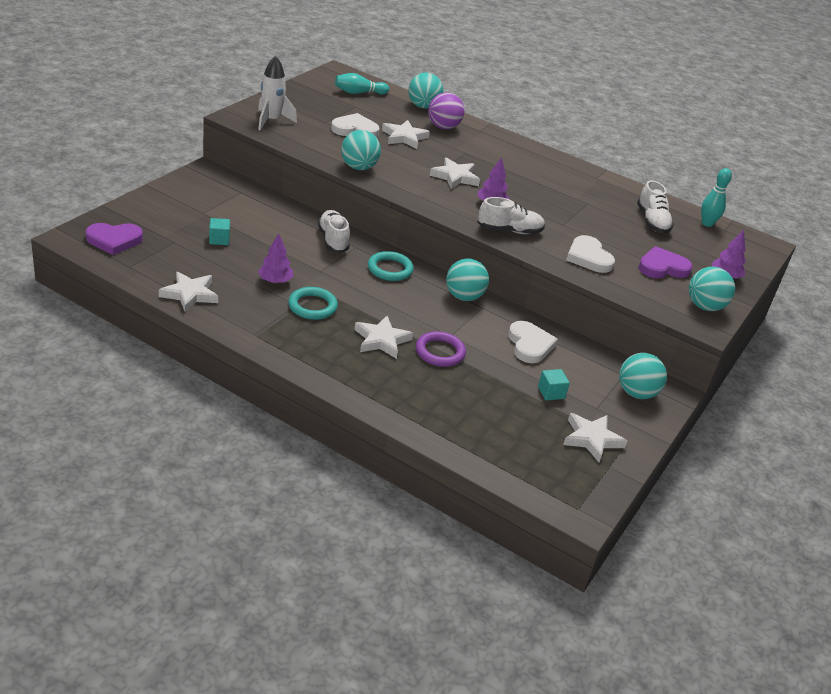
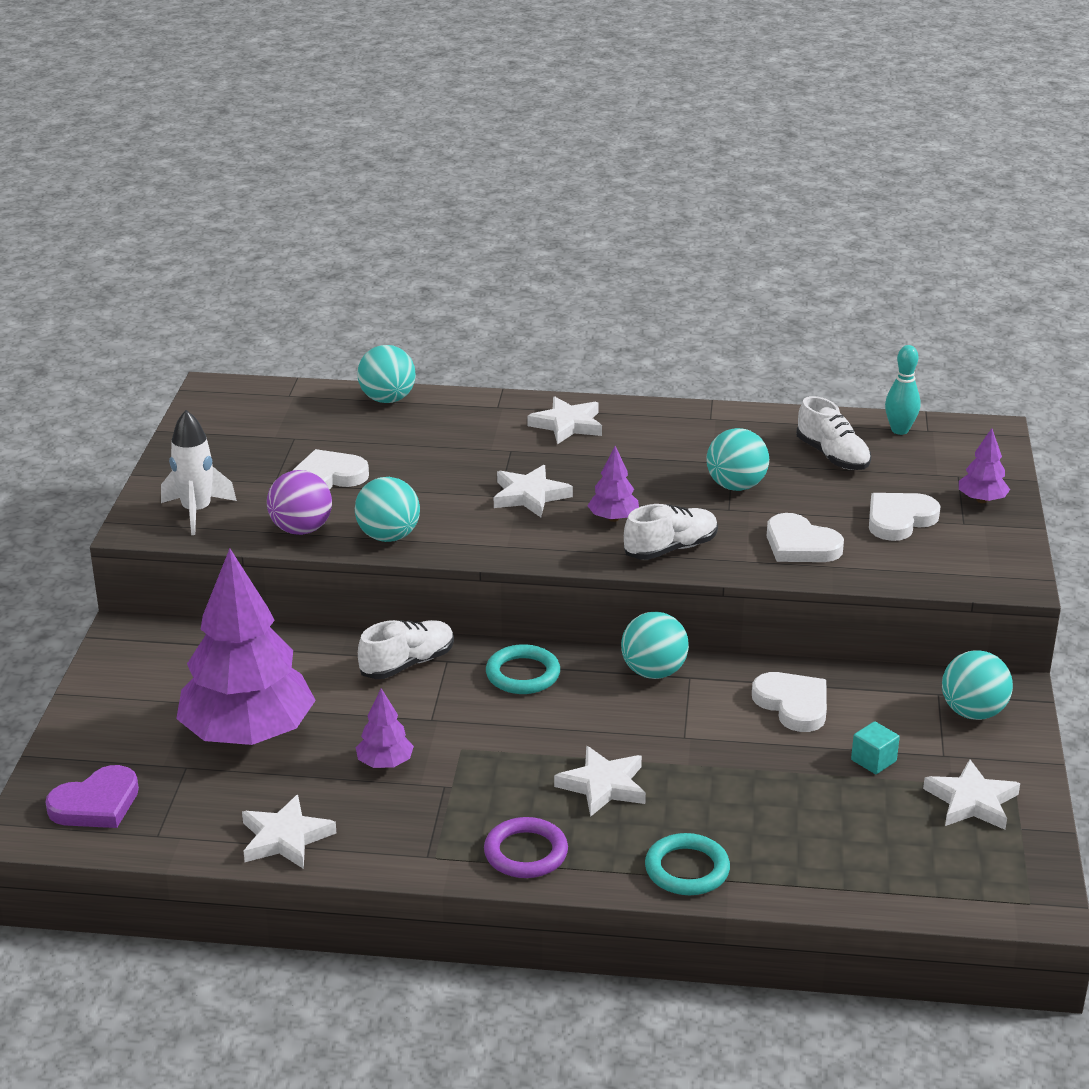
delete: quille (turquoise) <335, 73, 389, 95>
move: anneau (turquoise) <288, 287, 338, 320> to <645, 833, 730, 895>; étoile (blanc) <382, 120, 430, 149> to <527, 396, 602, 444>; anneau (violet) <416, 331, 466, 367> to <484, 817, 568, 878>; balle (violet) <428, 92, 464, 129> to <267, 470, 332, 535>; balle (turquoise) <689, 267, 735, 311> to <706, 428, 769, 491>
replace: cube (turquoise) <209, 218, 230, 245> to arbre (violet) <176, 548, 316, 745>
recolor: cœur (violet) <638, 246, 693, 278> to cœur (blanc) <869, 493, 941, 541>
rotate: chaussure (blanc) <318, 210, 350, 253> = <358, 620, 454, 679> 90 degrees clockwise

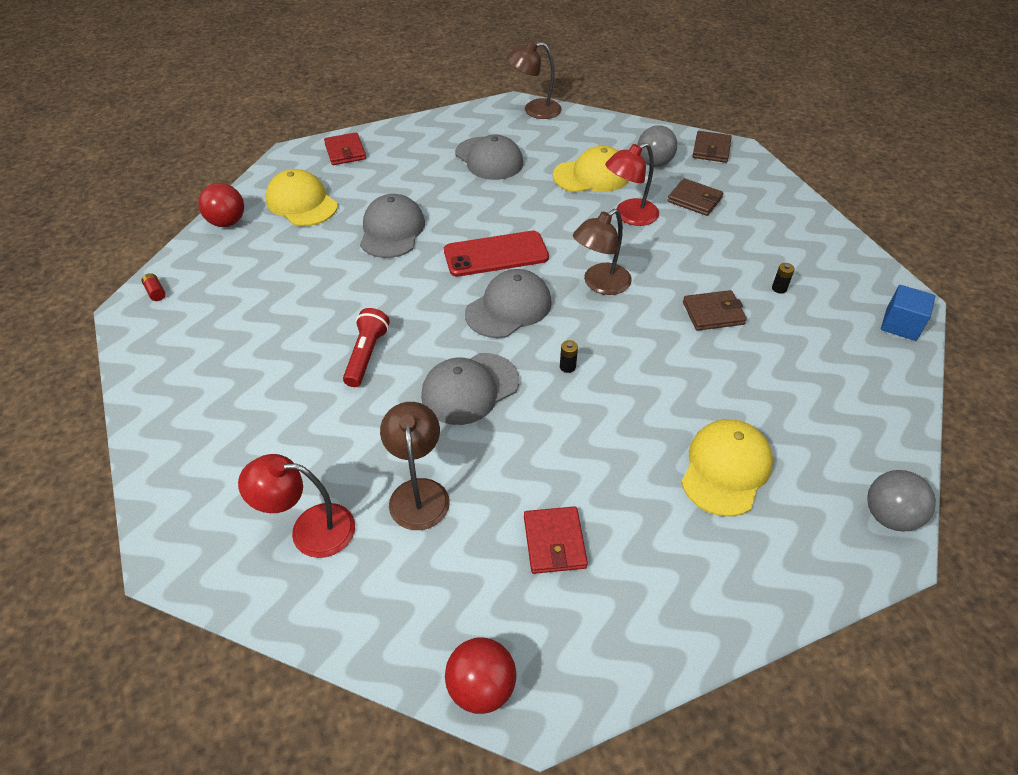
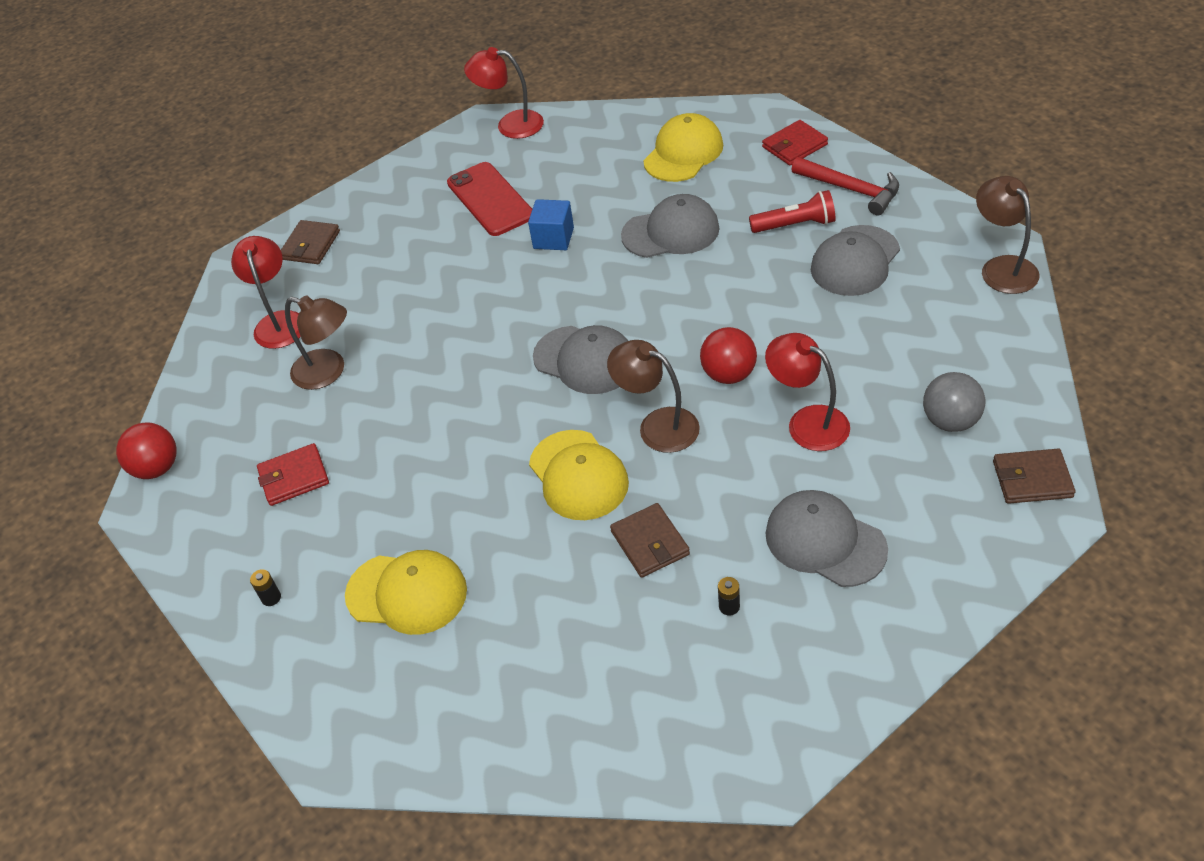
delete: balle (gris) <867, 470, 936, 532>
insert: marteau (rouge) <791, 157, 899, 215>
move: balle (rouge) <198, 183, 244, 227> to <700, 327, 757, 384>; lampe de poche (rouge) <343, 308, 390, 387> to <749, 190, 836, 233>; casquette (gris) <421, 353, 519, 425> to <765, 490, 888, 587>; téléphone (rouge) <444, 231, 549, 277> to <447, 162, 532, 236>; casquette (jaune) <553, 146, 629, 192> to <529, 430, 629, 520>; pile (noir) <560, 340, 578, 373> to <250, 569, 281, 606>; portefeuille (marron) <667, 178, 723, 216> to <281, 220, 340, 264>; cube (bleu) <881, 285, 935, 341> to <528, 199, 574, 250>
replace: pile (rouge) <142, 273, 165, 301> to lampe (rouge) <464, 47, 544, 139>
rotate: lampe (marron) <380, 402, 450, 530> = <285, 295, 347, 390> 45 degrees clockwise

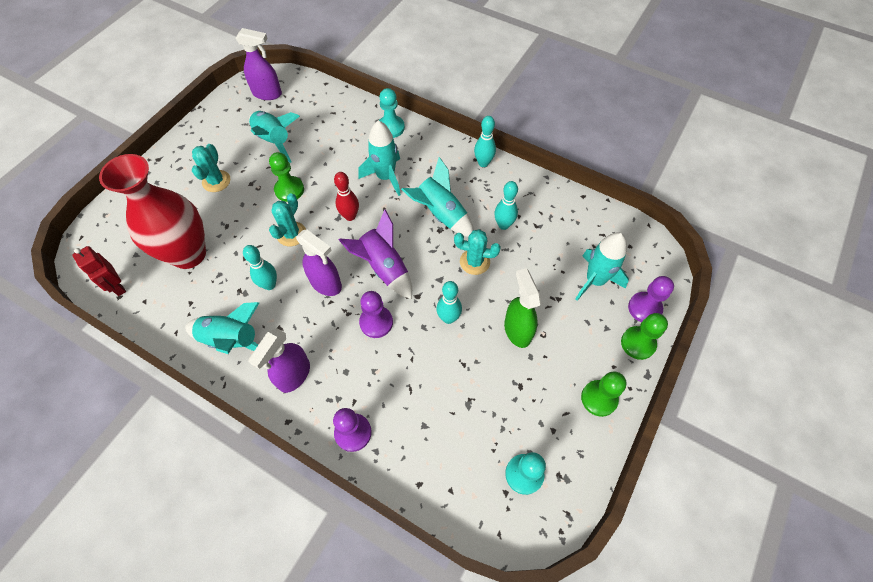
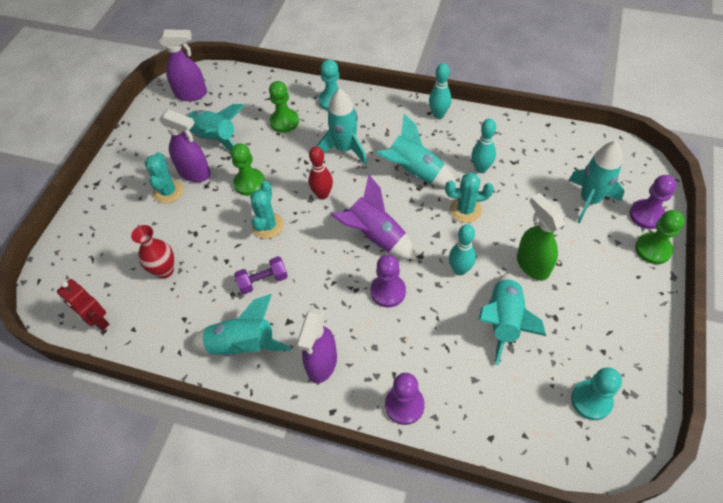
insert: fusée (turquoise) <479, 273, 546, 365>
move: vaporisateur (violet) <296, 230, 342, 296> to <159, 109, 211, 182>; pion (vert) <581, 372, 627, 417> to <269, 81, 299, 133>
replace: quille (turquoise) <243, 245, 277, 290> to haltère (violet) <234, 256, 288, 294>
resize: vase (rouge) <99, 154, 206, 269> = <131, 225, 174, 279> x0.48

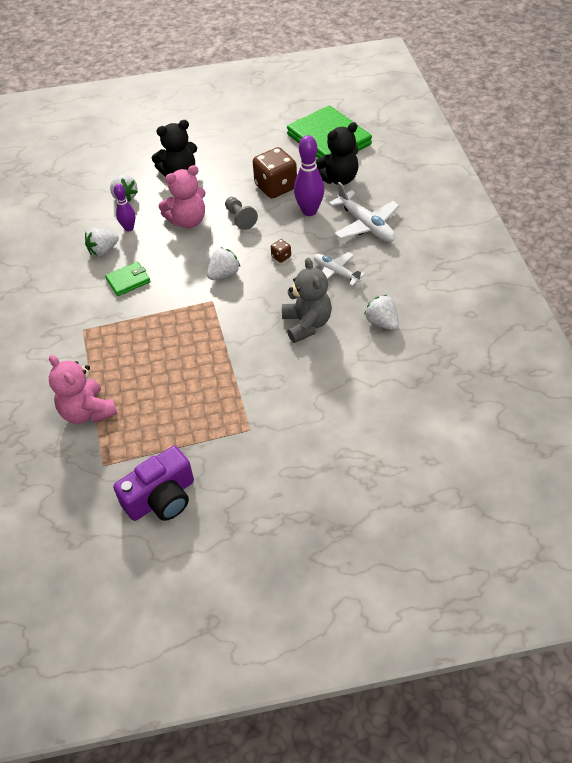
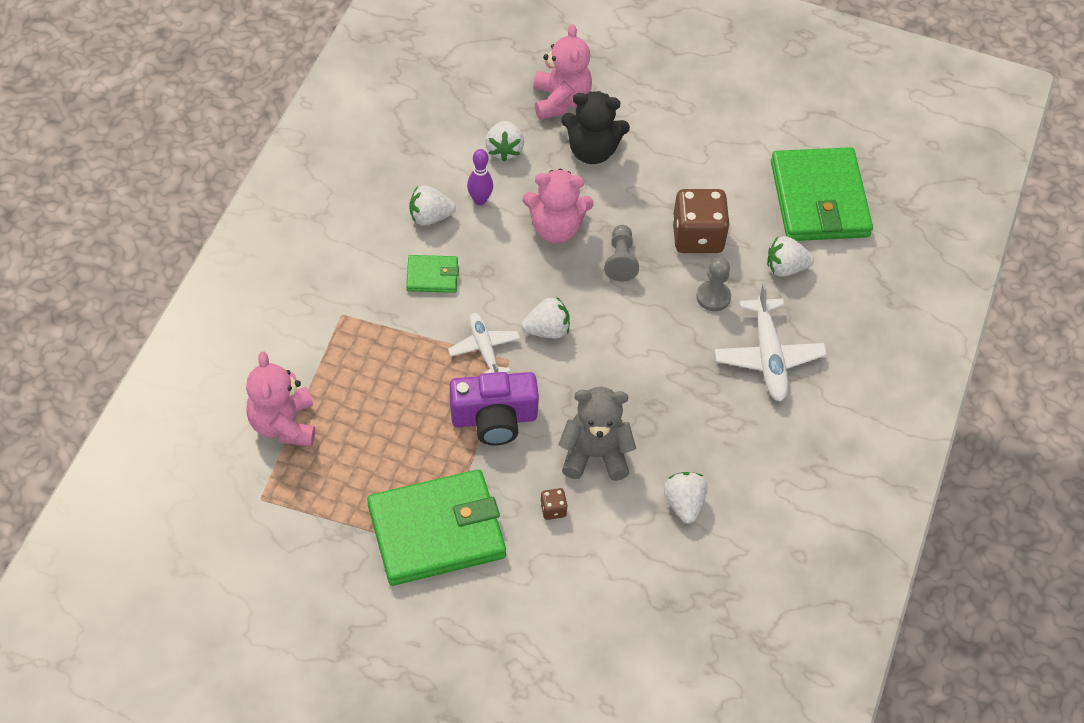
insert: portefeuille (vert) <367, 469, 506, 586>; ours en peluche (rose) <533, 24, 592, 120>
move: appareil photo (violet) <113, 446, 194, 521> to <450, 372, 539, 445>; dé (marron) <271, 239, 291, 263> to <540, 488, 568, 520>; avion (blanc) <314, 252, 365, 286> to <448, 313, 520, 374>
replace: quille (violet) <294, 135, 324, 216> to pion (gris) <696, 258, 731, 311>; ours en peluche (noir) <316, 122, 359, 185> to fraise (blanc) <767, 236, 814, 277>
rotate: ours en peluche (gris) <282, 258, 332, 343> = <558, 387, 636, 481> 105 degrees counterclockwise

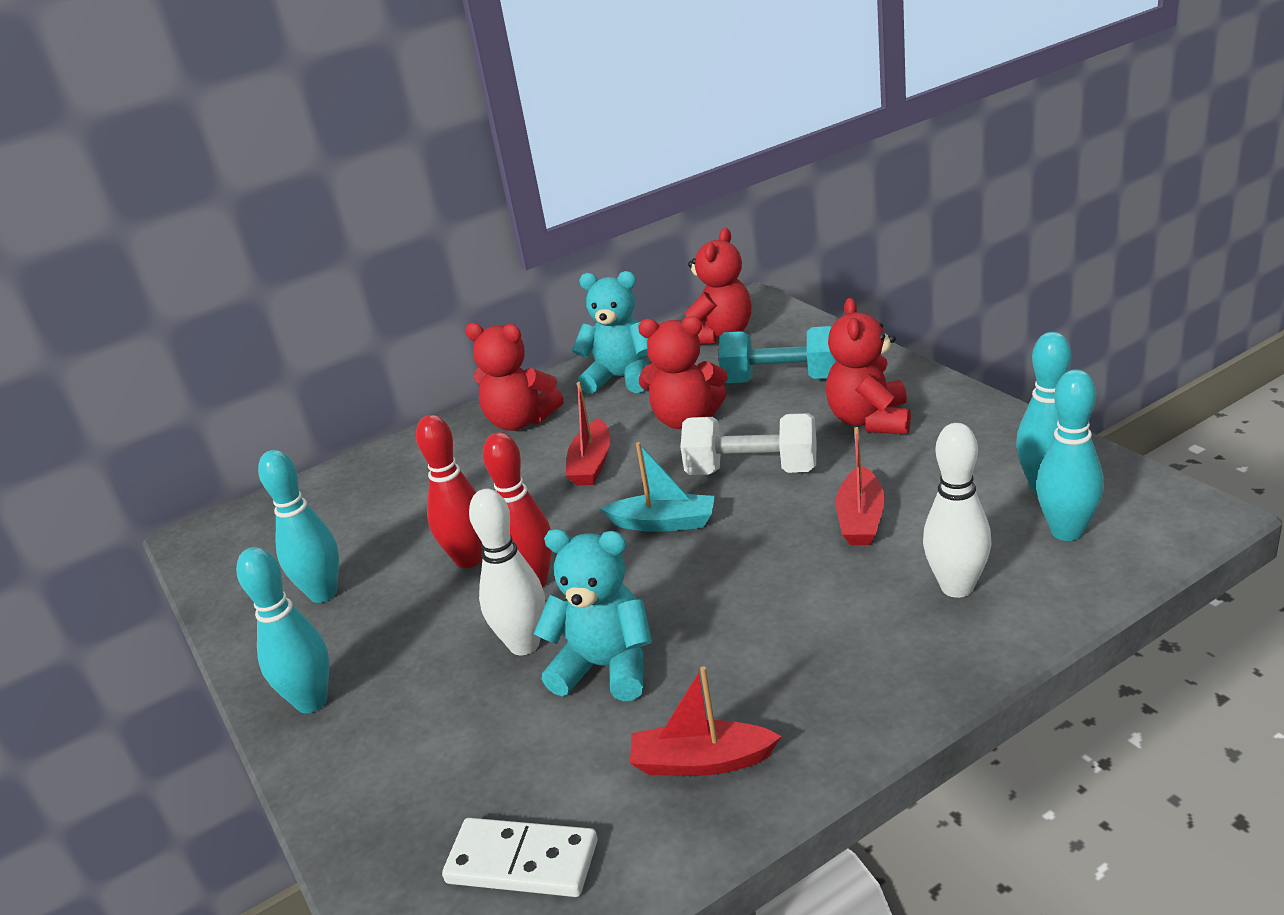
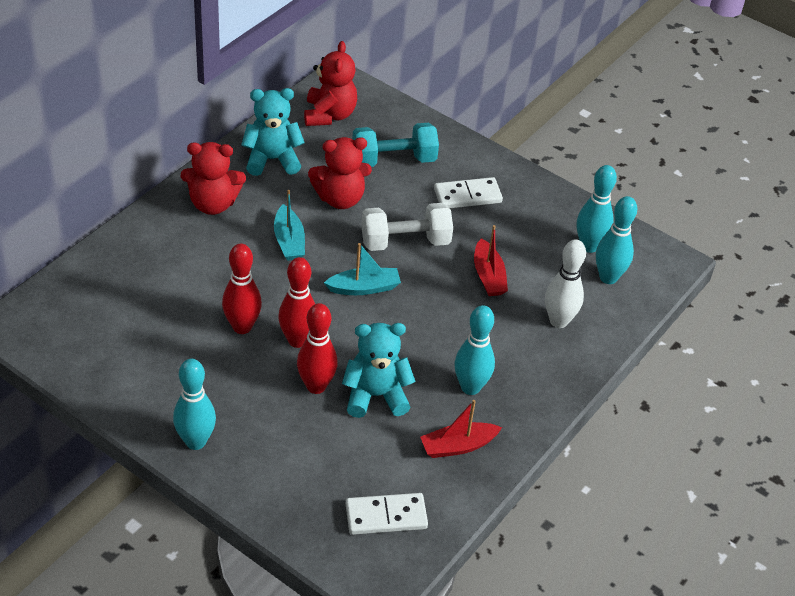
move: quille (turquoise) <258, 450, 339, 603> to <454, 305, 495, 395>
replace: ours en peluche (rouge) <826, 298, 911, 434> to domino (blanc) <434, 177, 503, 208>
recolor: quille (blanc) <469, 489, 545, 655> to quille (rouge) <297, 303, 338, 394>; bateau (rouge) <566, 382, 611, 486> to bateau (turquoise) <274, 190, 305, 261>

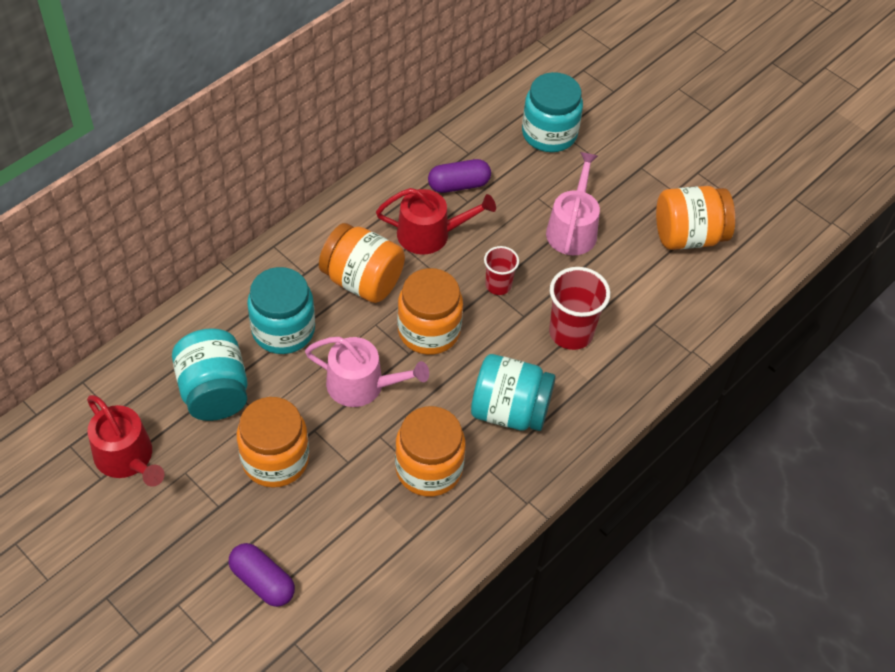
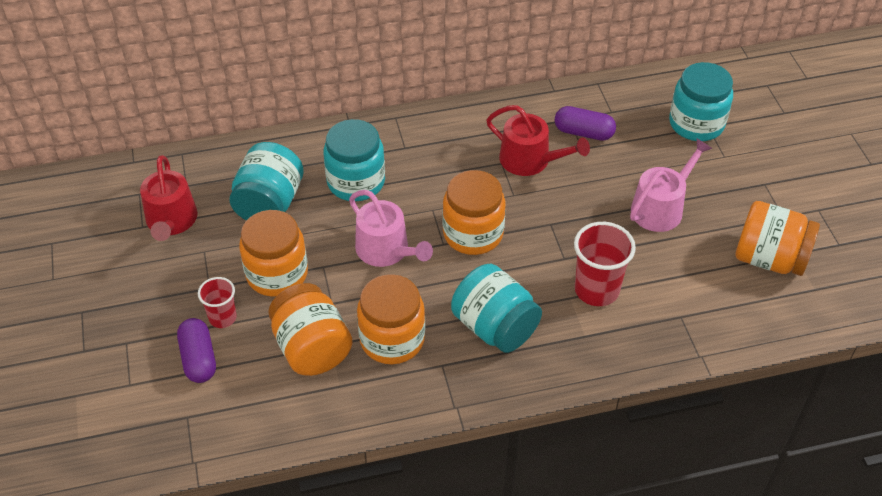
move: bocal (orange) <319, 223, 405, 303> to <268, 283, 353, 376>; gobelet (rouge) <484, 246, 519, 295> to <198, 277, 237, 328>

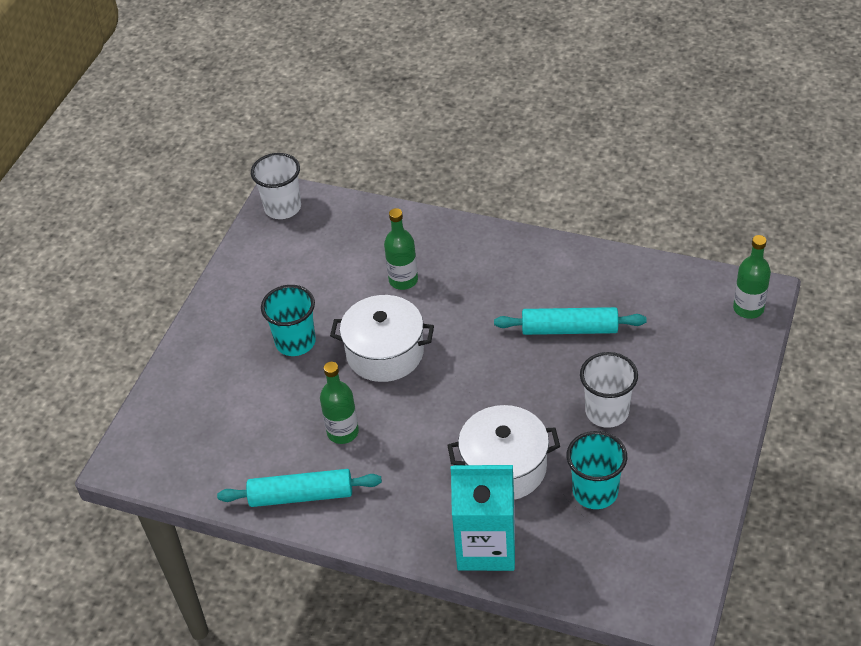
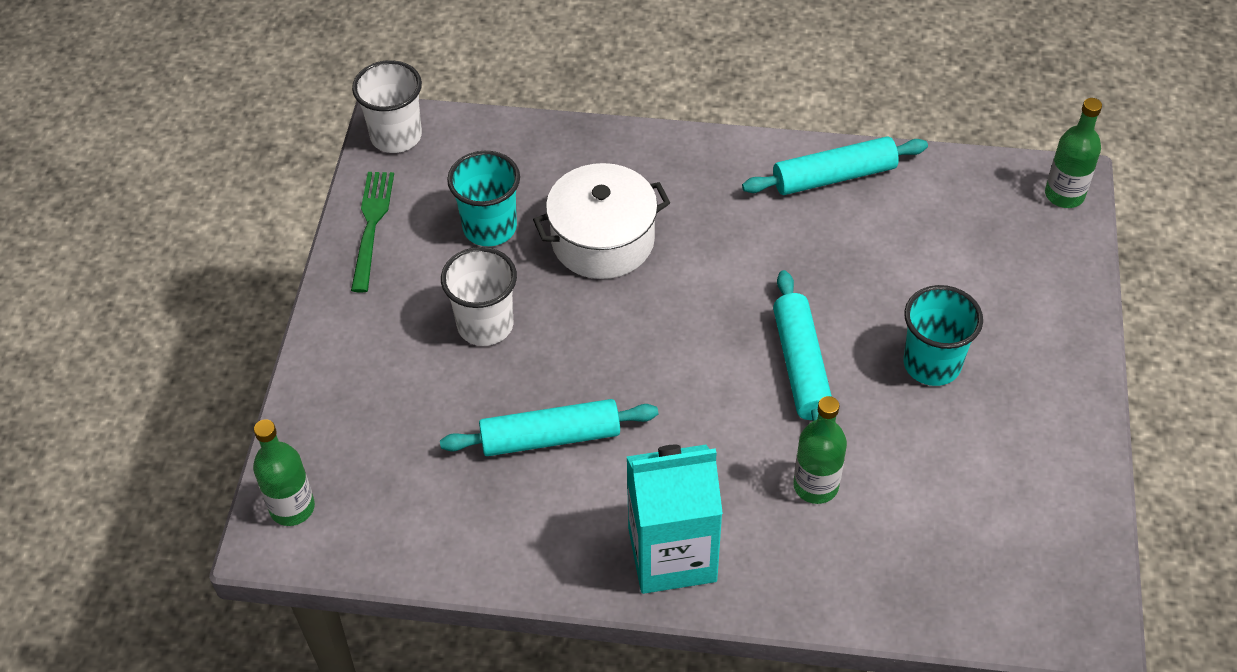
insert: fourchette (vert) <351, 172, 394, 293>
move: gobelet (blanc) <251, 153, 301, 219> to <352, 60, 422, 153>; bouteille (vert) <320, 362, 359, 444> to <1045, 98, 1102, 208>; brique de lait (turquoise) <451, 465, 515, 571> to <627, 445, 723, 594>
replace: marmite (blanc) <330, 295, 434, 382> to rouleau à pâtisserie (turquoise) <773, 270, 832, 421>

